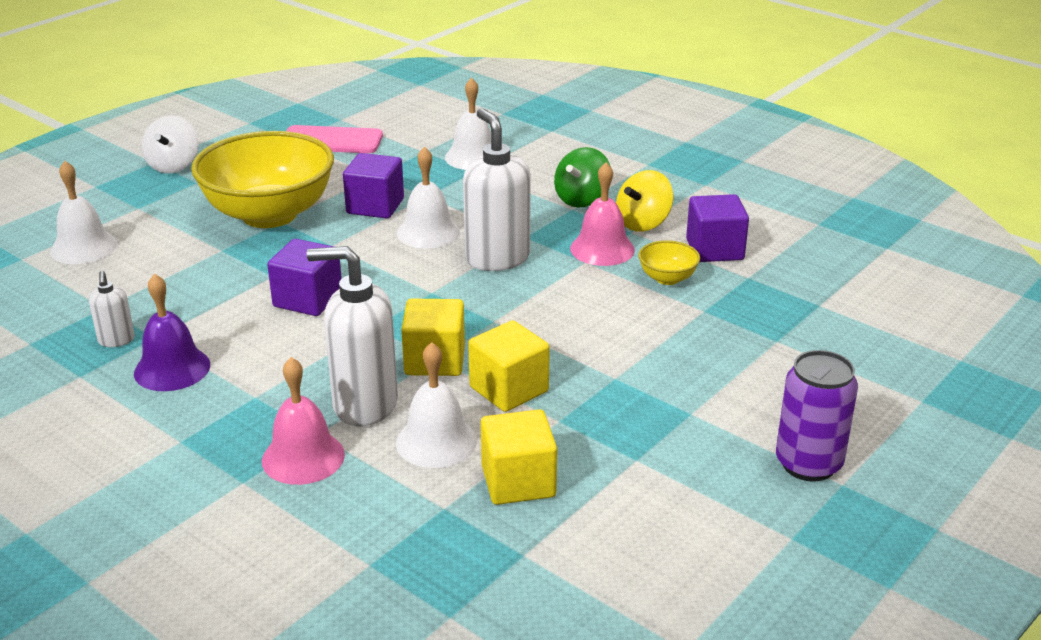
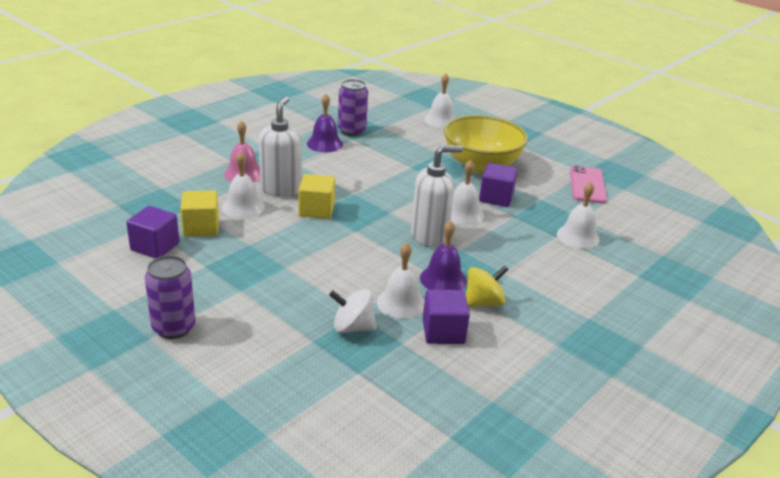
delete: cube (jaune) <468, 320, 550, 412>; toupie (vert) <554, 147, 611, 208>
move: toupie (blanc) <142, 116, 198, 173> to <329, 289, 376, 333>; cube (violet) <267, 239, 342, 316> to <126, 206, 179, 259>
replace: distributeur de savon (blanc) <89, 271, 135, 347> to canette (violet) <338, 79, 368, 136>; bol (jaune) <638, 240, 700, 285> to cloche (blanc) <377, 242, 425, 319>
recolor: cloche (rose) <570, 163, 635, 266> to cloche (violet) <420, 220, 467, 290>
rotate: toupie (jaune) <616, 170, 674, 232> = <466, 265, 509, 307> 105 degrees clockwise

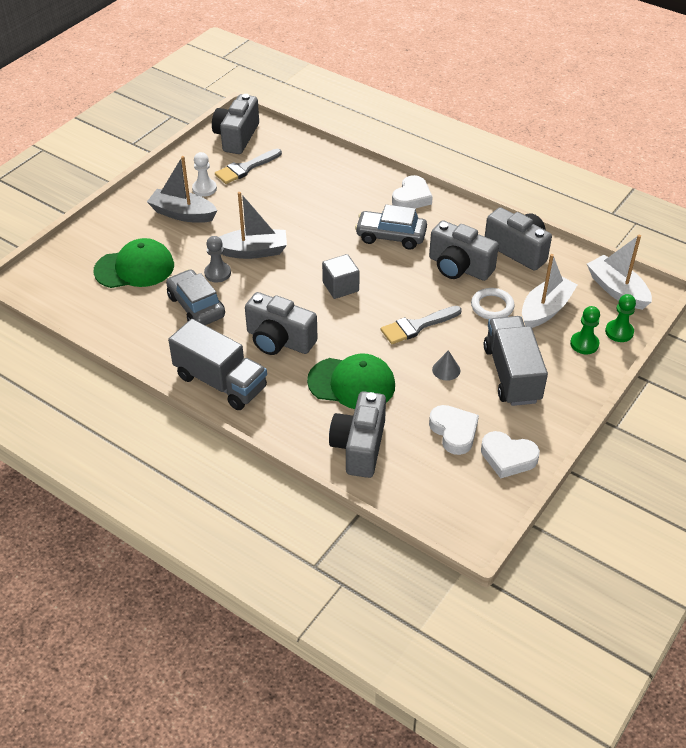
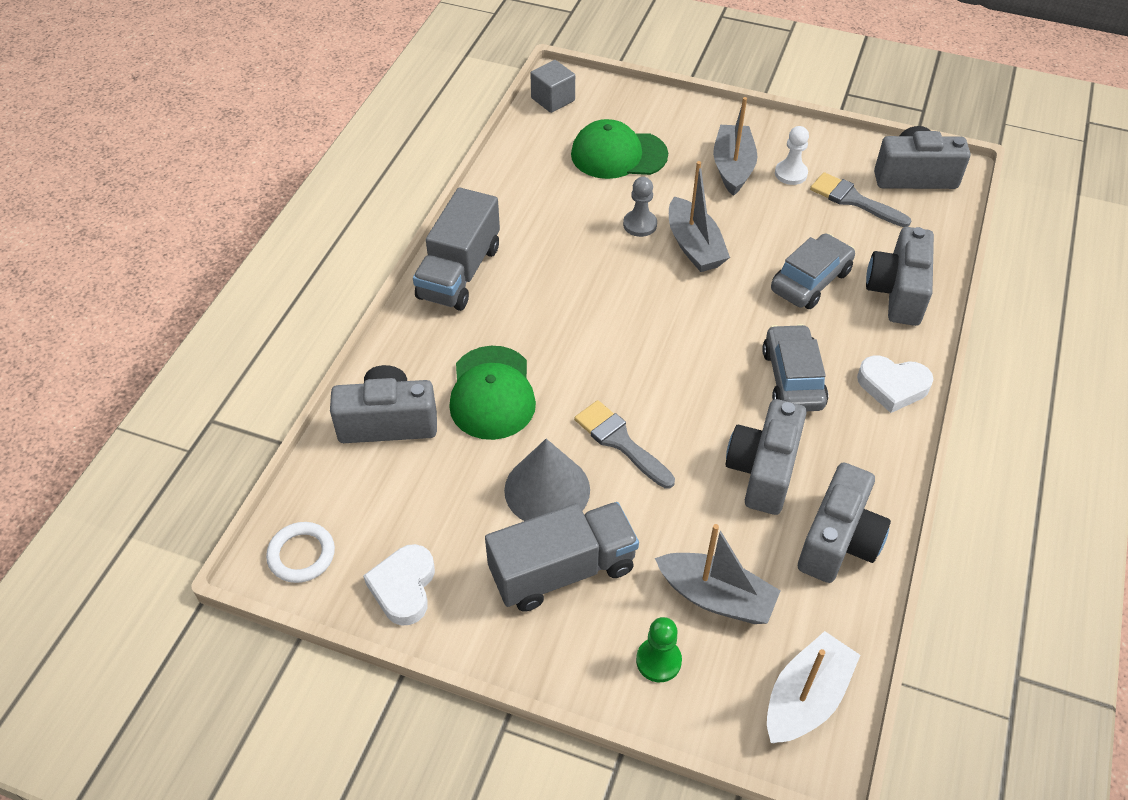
delete: cœur (blanc) <429, 405, 479, 455>; pion (vert) <605, 294, 636, 342>
move: voiture (gris) <166, 269, 225, 325> to <771, 233, 855, 309>; appareil photo (gris) <245, 292, 318, 355> to <866, 227, 934, 326>; cube (gris) <322, 254, 360, 299> to <530, 60, 575, 113>; anneau (blanc) <471, 288, 515, 319> to <266, 522, 335, 583>
recolor: bateau (blanc) <522, 254, 578, 328> to bateau (gris) <655, 524, 781, 624>
rotate: casquette (vert) <93, 238, 174, 288> = <571, 119, 668, 179> 120 degrees clockwise
resize: cône (gris) <432, 350, 460, 381> = <504, 439, 590, 521> x2.15

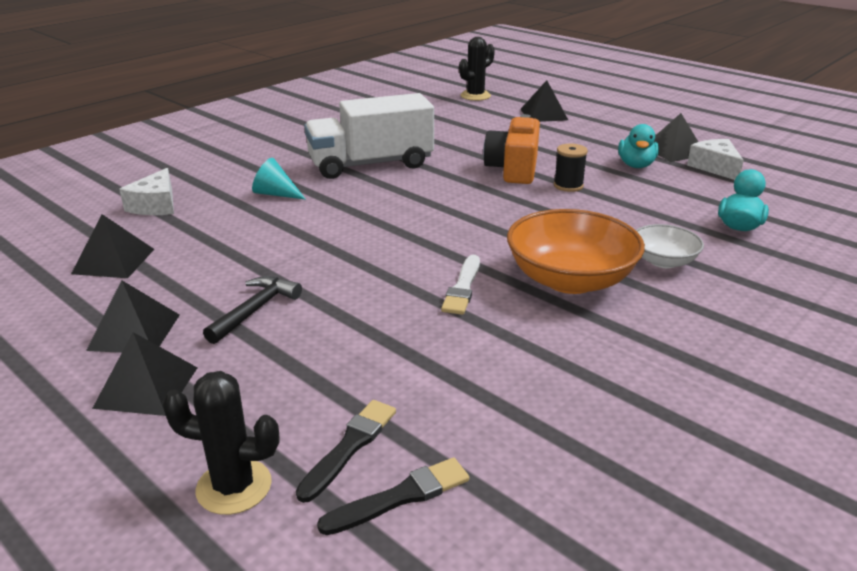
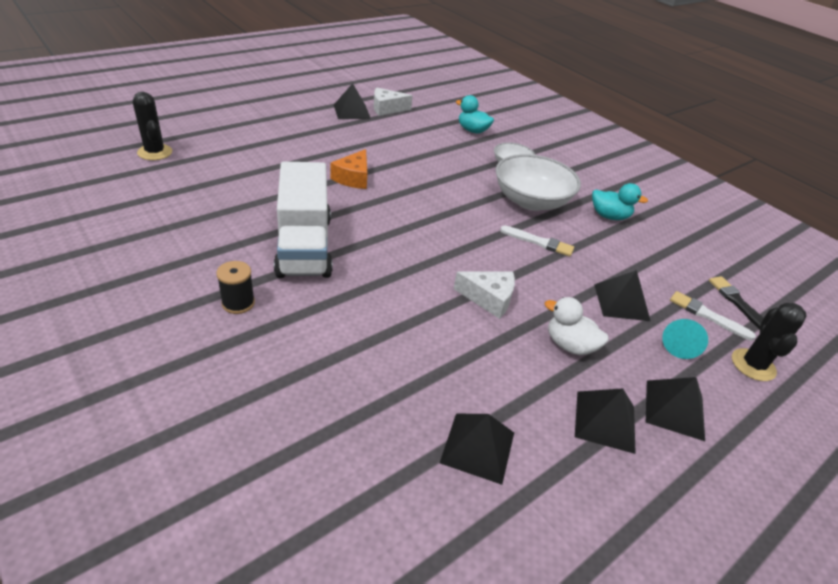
move: fromage (blanc) <119, 168, 174, 215> to <454, 271, 515, 319>; cône (turquoise) <252, 158, 306, 200> to <662, 319, 708, 359>; pyramide (noir) <520, 80, 568, 122> to <594, 270, 651, 321>; bobine (noir) <554, 143, 588, 192> to <216, 261, 255, 314>; canard (turquoise) <618, 124, 659, 168> to <592, 183, 648, 220>
replace: marteau (noir) <203, 276, 302, 344> to canard (blanc) <545, 297, 609, 355>; appareil photo (orange) <483, 114, 540, 184> to fromage (orange) <331, 149, 367, 189>
recolor: pinceau (noir) <296, 400, 396, 503> to pinceau (blanc) <670, 291, 756, 341>; bol (orange) <507, 209, 645, 294> to bol (blanc) <496, 154, 581, 211>

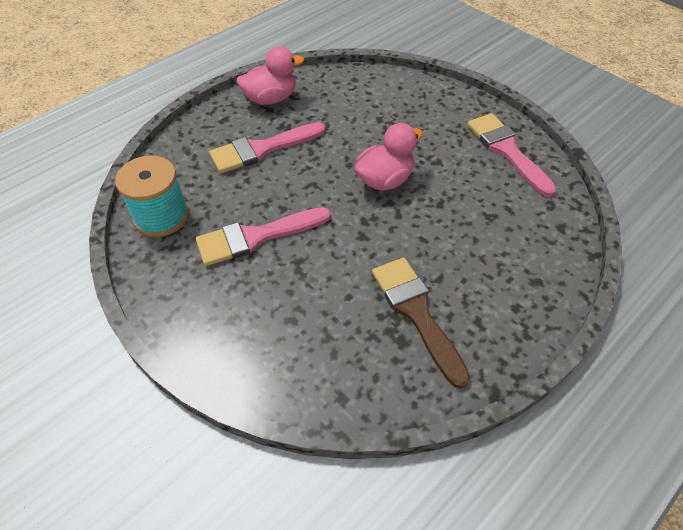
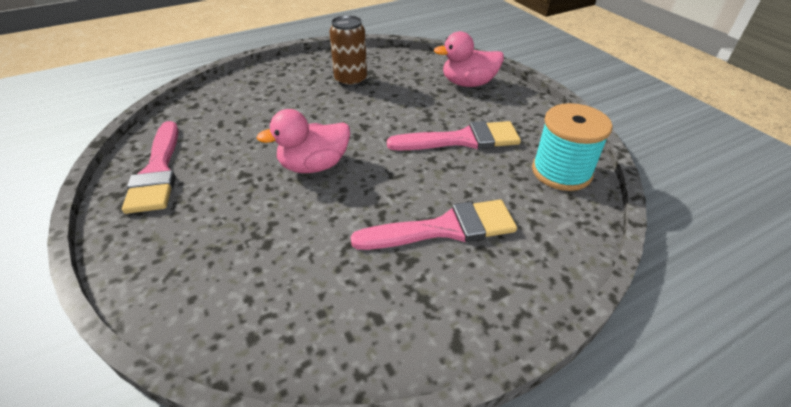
move: canard (rose) <236, 46, 304, 105> to <434, 31, 504, 87>
replace: pinceau (marron) <372, 257, 470, 389> to canette (marron) <329, 15, 367, 87>

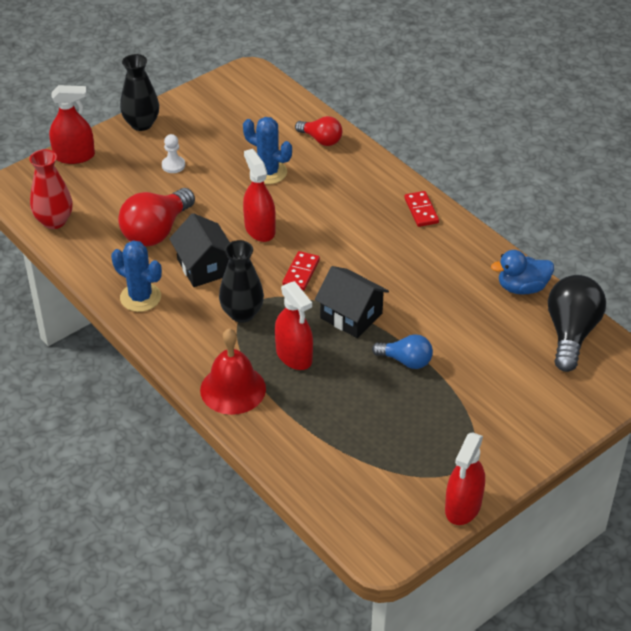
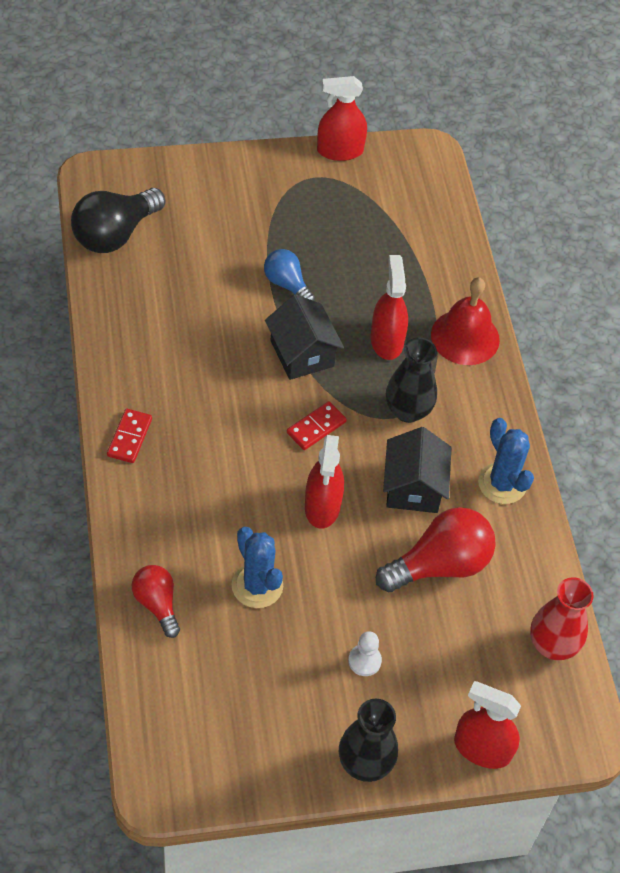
delete: canard (bleu) <491, 250, 554, 295>
rotate: vaporisateur (rouge) <445, 432, 485, 525> = <317, 76, 367, 161> 150 degrees counterclockwise

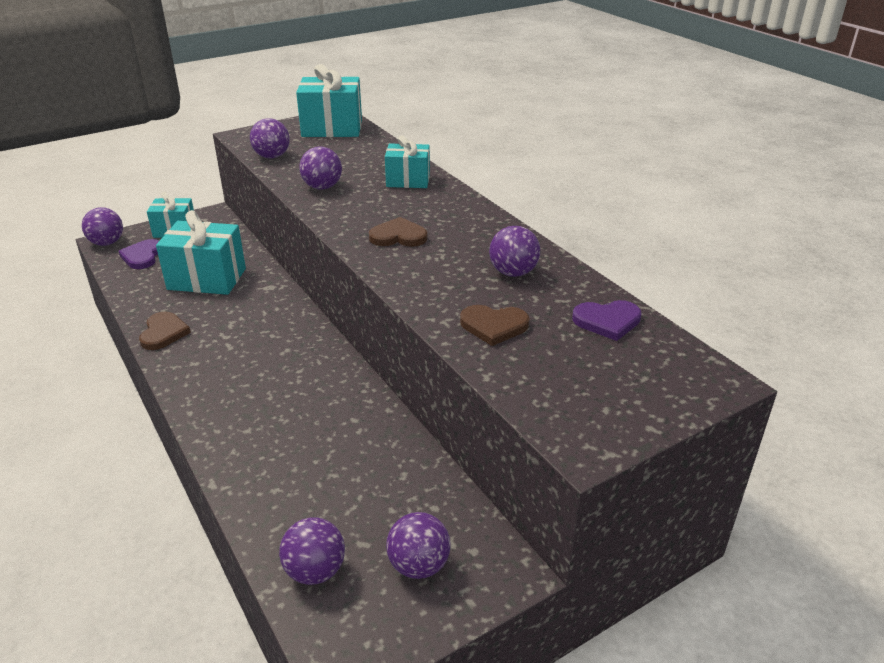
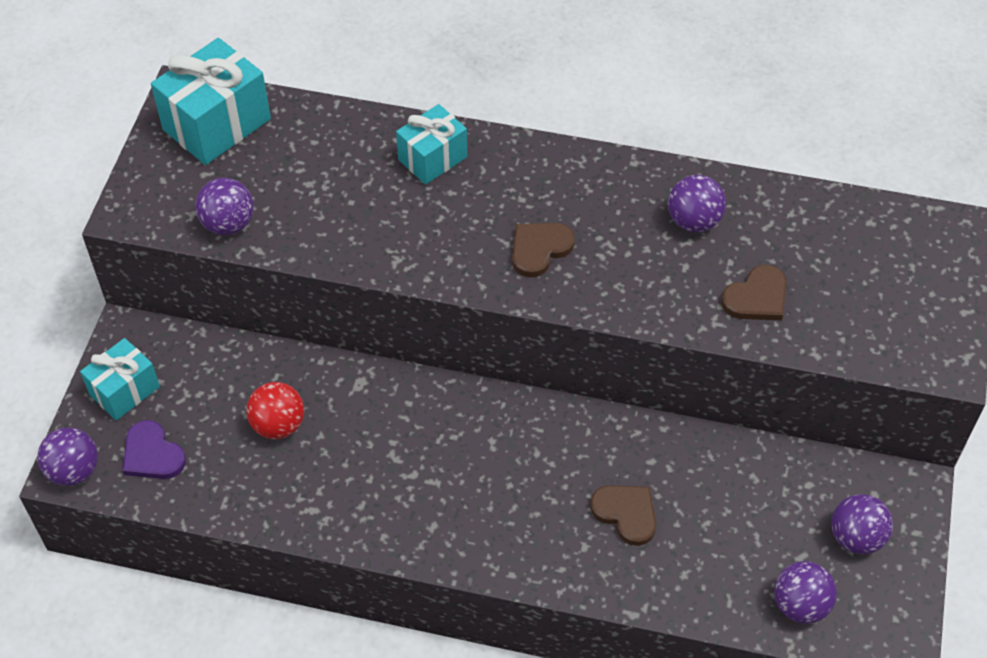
delete: balle (violet) <299, 147, 342, 189>; cœur (violet) <572, 300, 642, 341>
move: cœur (marron) <139, 311, 191, 350> to <590, 485, 656, 546>
replace: cadeau (turquoise) <156, 210, 246, 295> to balle (rouge) <246, 382, 304, 439>

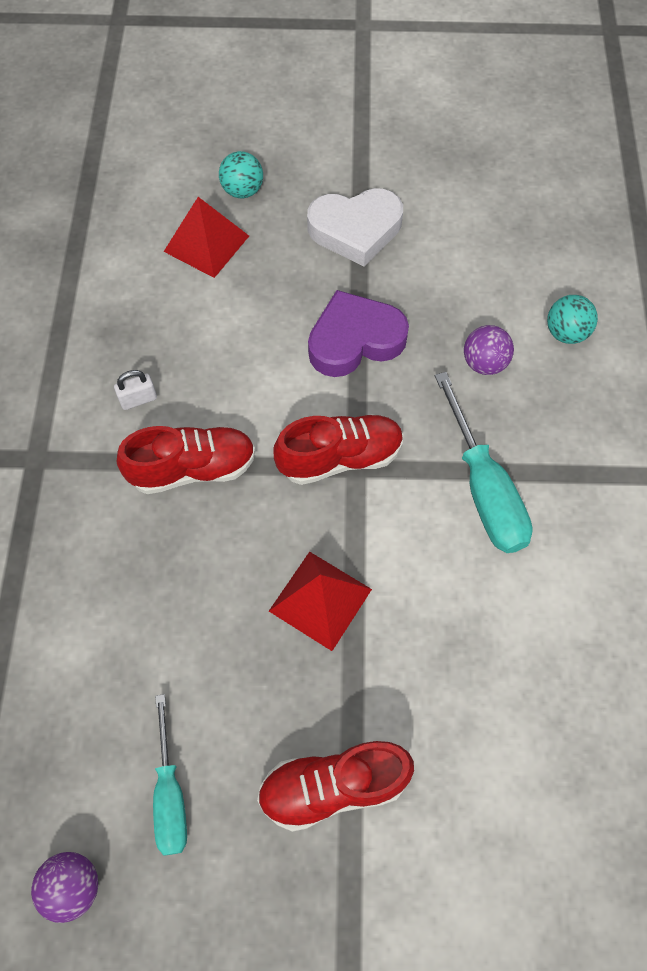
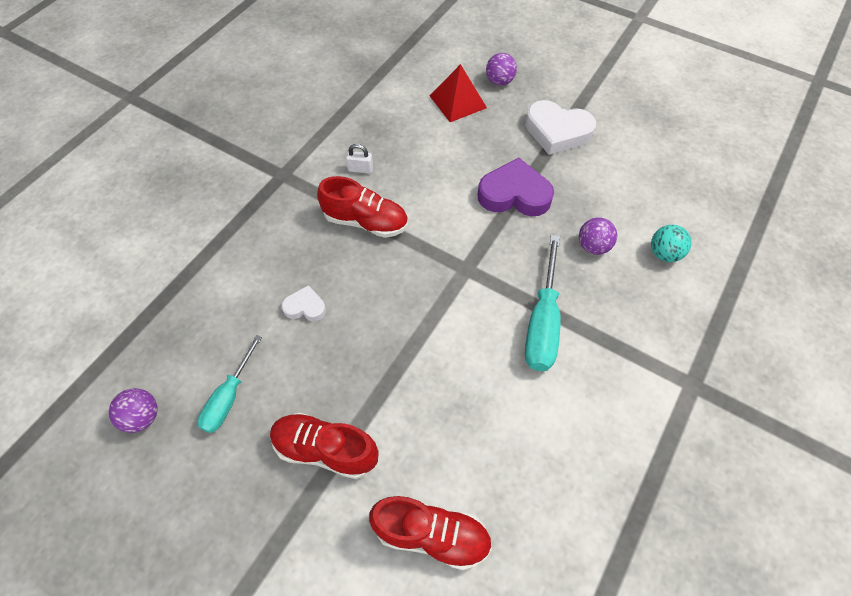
delete: pyramide (rouge) <269, 552, 372, 651>
insert: cœur (blanc) <281, 285, 326, 321>
move: chaussure (rouge) <273, 414, 404, 485> to <369, 496, 492, 571>
recolor: balle (turquoise) <219, 151, 263, 198> to balle (violet) <486, 53, 517, 86>

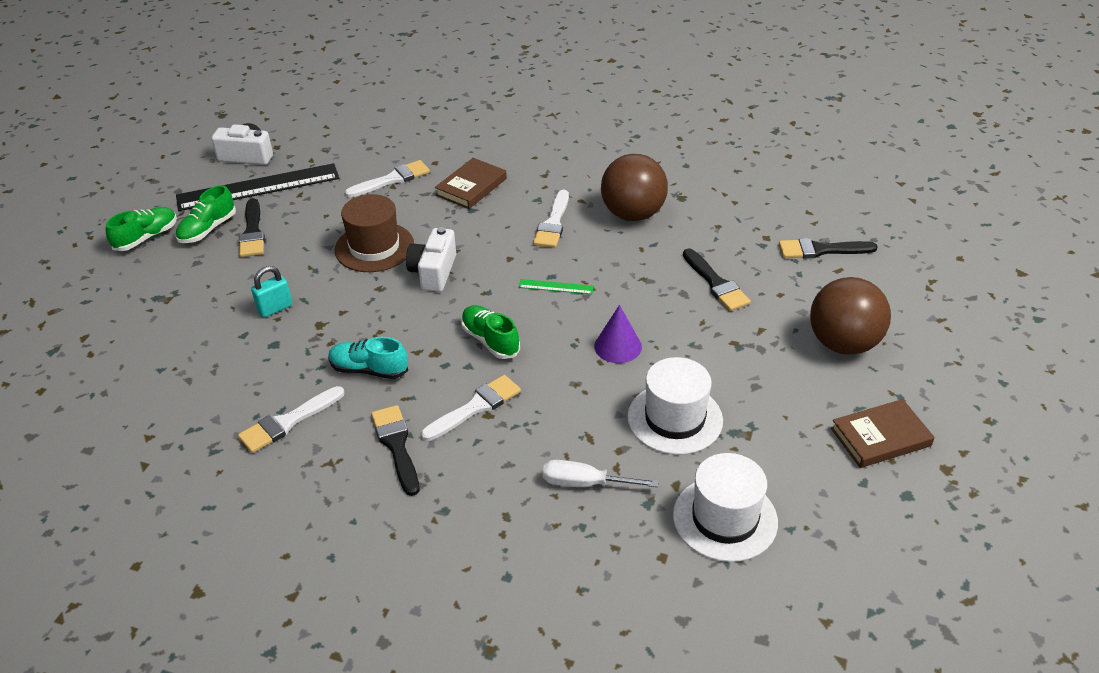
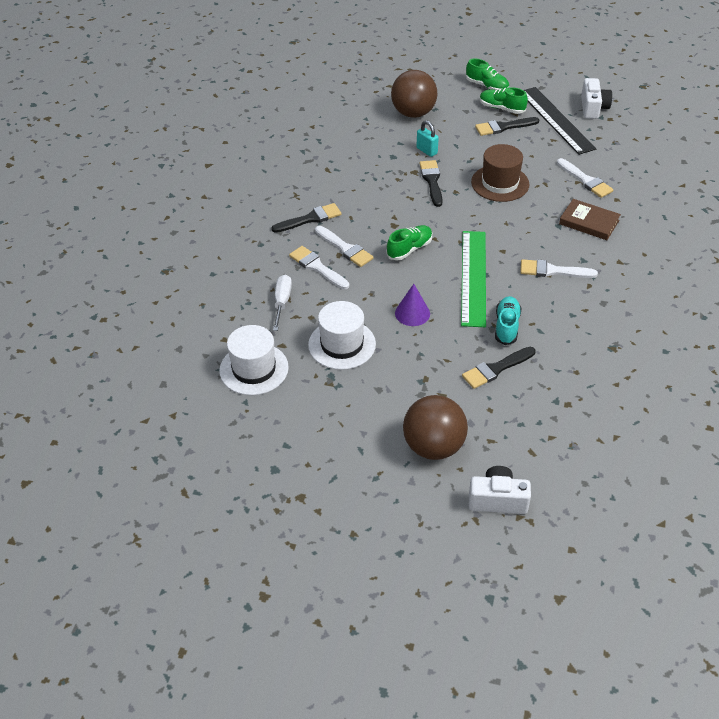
delete: livre (marron) <831, 399, 935, 468>
move: pinceau (blanc) <238, 386, 345, 453> to <289, 246, 349, 289>; chaussure (turquoise) <328, 337, 408, 379> to <495, 296, 522, 345>; appareil photo (blanc) <406, 227, 456, 292> to <469, 466, 531, 514>; balle (marron) <601, 154, 668, 221> to <391, 70, 437, 118>; pinceau (noir) <779, 238, 878, 259> to <420, 160, 443, 207>
resize: règle (vert) <519, 279, 594, 294> = <461, 231, 486, 327> x2.41

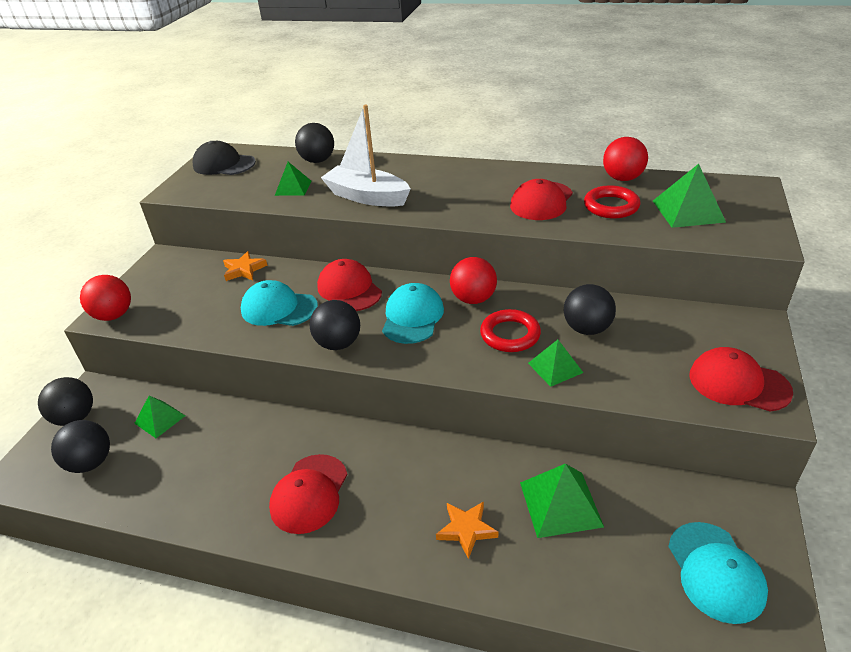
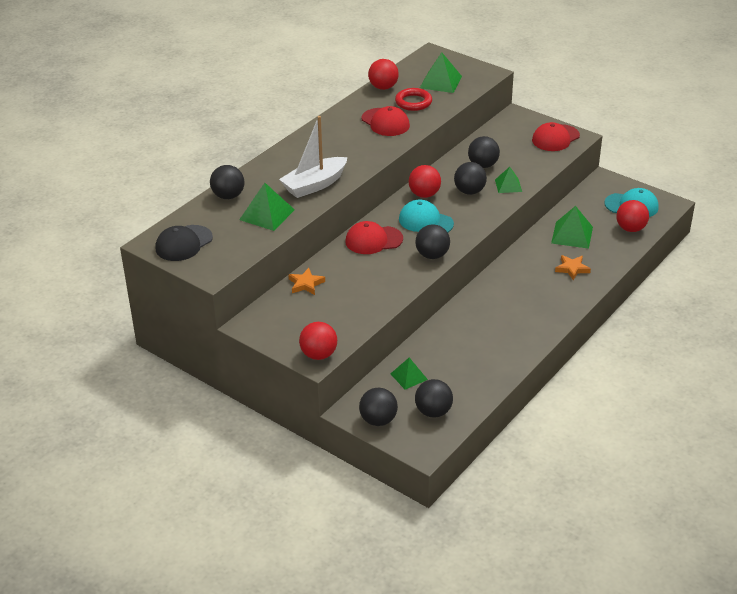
delete: casquette (turquoise) <241, 280, 318, 326>; casquette (rouge) <269, 454, 347, 534>
insert: balle (rouge) <616, 200, 649, 232>
replace: anneau (rouge) <480, 309, 541, 352> to balle (noir) <454, 162, 487, 195>
resize: pyramide (vert) <275, 162, 312, 196> = <239, 183, 295, 231> x1.56

